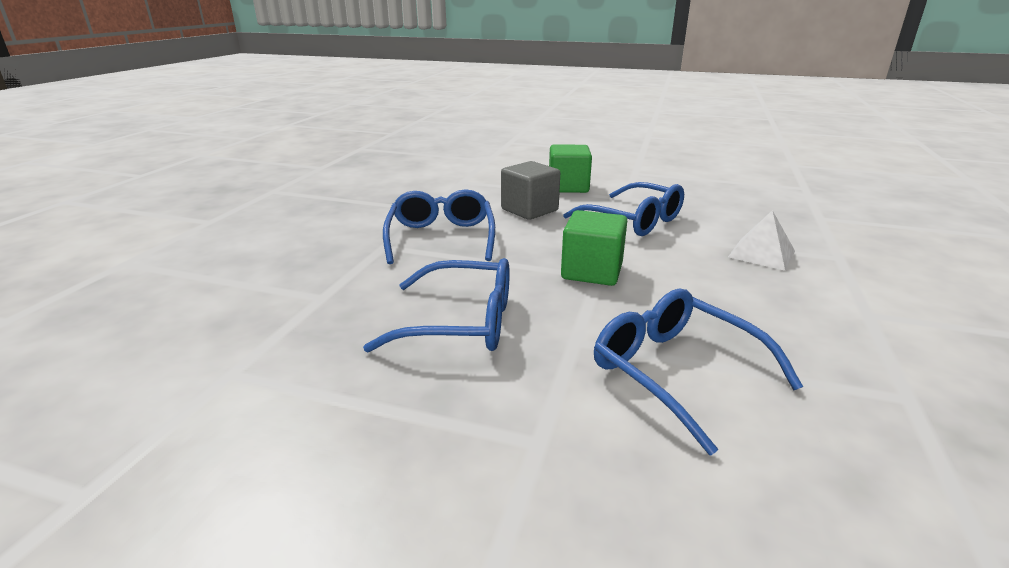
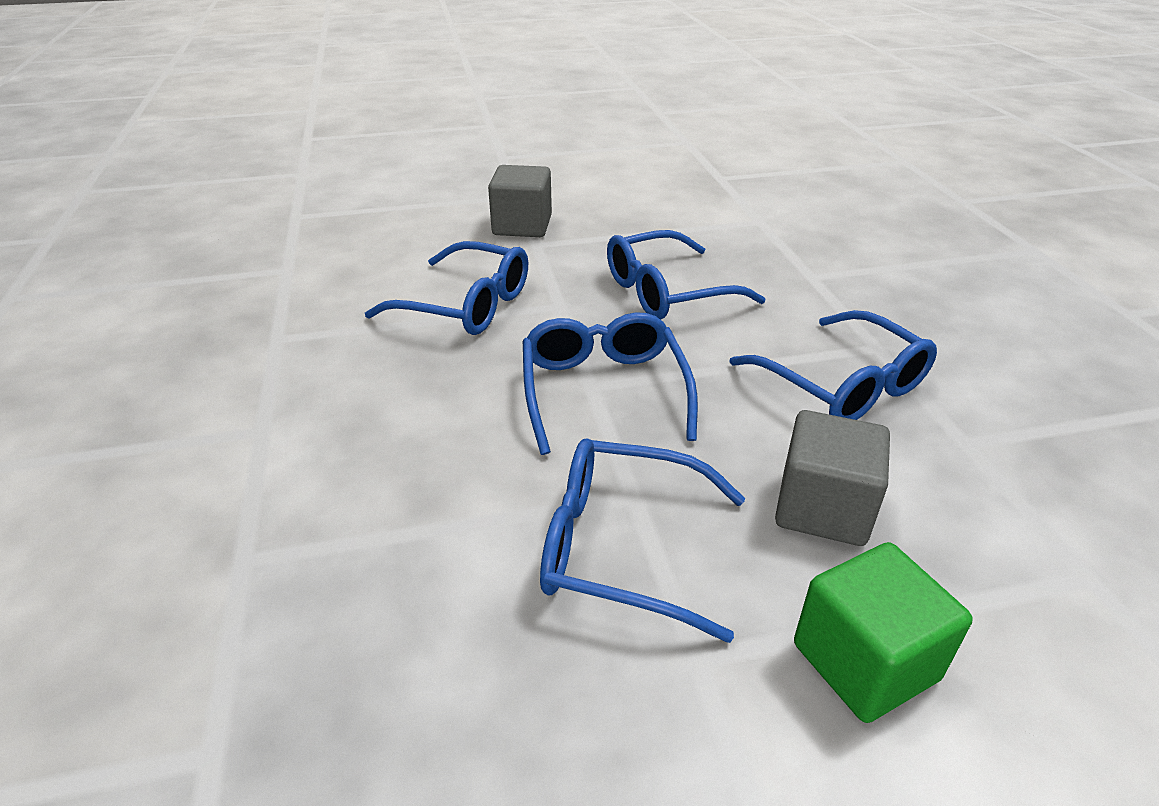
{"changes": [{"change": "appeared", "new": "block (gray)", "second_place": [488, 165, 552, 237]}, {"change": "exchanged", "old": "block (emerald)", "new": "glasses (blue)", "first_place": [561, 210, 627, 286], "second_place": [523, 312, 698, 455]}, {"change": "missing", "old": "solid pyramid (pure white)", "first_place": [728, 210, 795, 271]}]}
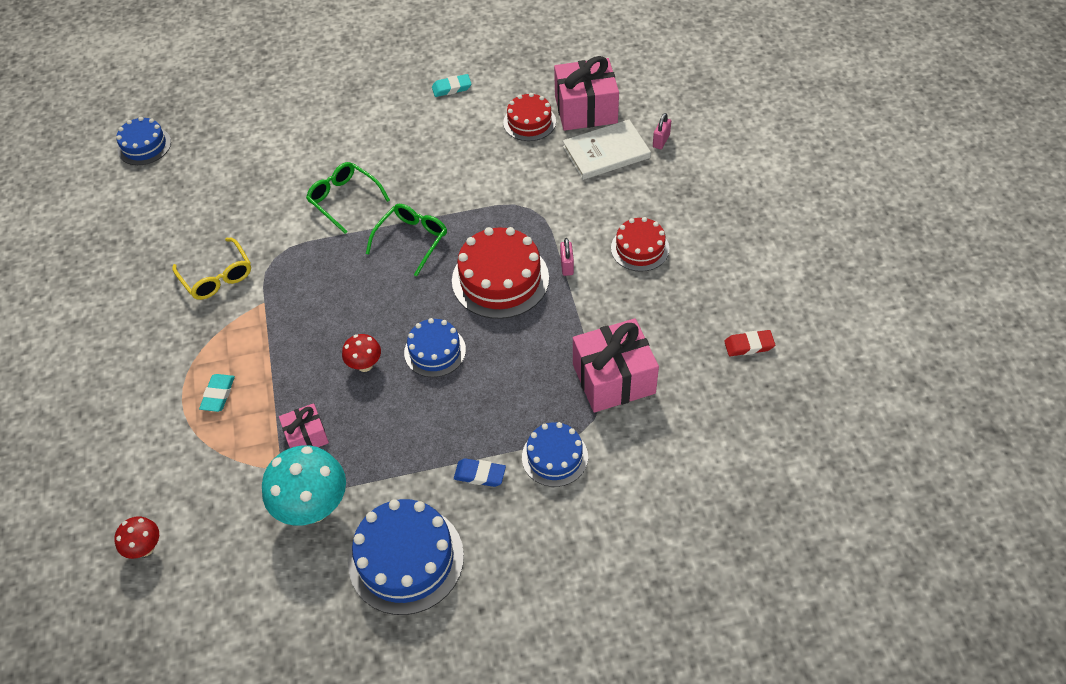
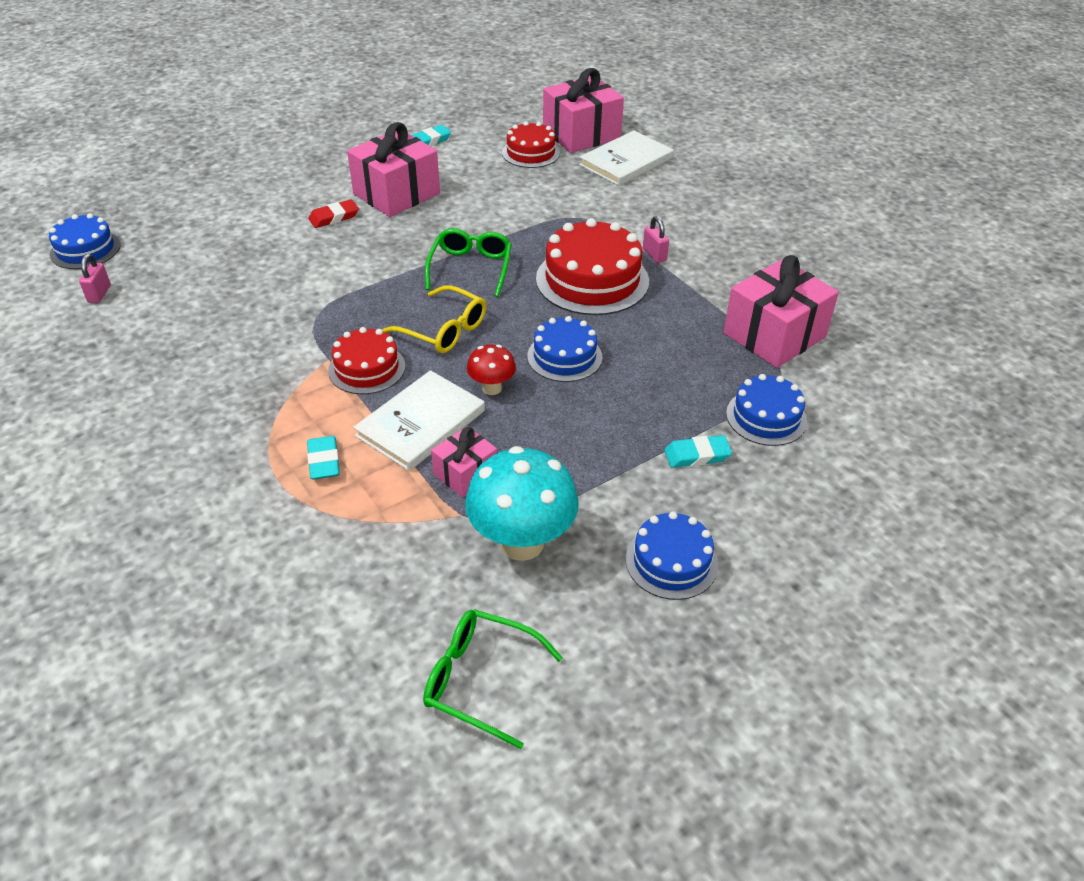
{"changes": [{"change": "relocated", "old": "small lock (rosy)", "first_place": [653, 113, 671, 149], "second_place": [79, 254, 111, 303]}, {"change": "relocated", "old": "eraser (red)", "first_place": [724, 330, 775, 356], "second_place": [308, 199, 359, 228]}, {"change": "relocated", "old": "layer cake (red)", "first_place": [611, 217, 669, 272], "second_place": [328, 327, 405, 394]}, {"change": "appeared", "new": "gift (rosy)", "second_place": [347, 122, 440, 217]}, {"change": "appeared", "new": "hardback (pure white)", "second_place": [353, 370, 485, 471]}, {"change": "relocated", "old": "glasses (bright yellow)", "first_place": [172, 238, 251, 300], "second_place": [382, 285, 486, 353]}, {"change": "relocated", "old": "glasses (emerald)", "first_place": [306, 162, 390, 234], "second_place": [423, 609, 563, 749]}, {"change": "size", "old": "layer cake (blue)", "first_place": [348, 499, 464, 615], "second_place": [626, 512, 718, 600], "factor": 0.61}, {"change": "colour", "old": "eraser (blue)", "new": "eraser (aqua)", "first_place": [454, 458, 506, 487], "second_place": [664, 435, 732, 468]}, {"change": "missing", "old": "toadstool (red)", "first_place": [114, 516, 159, 559]}]}
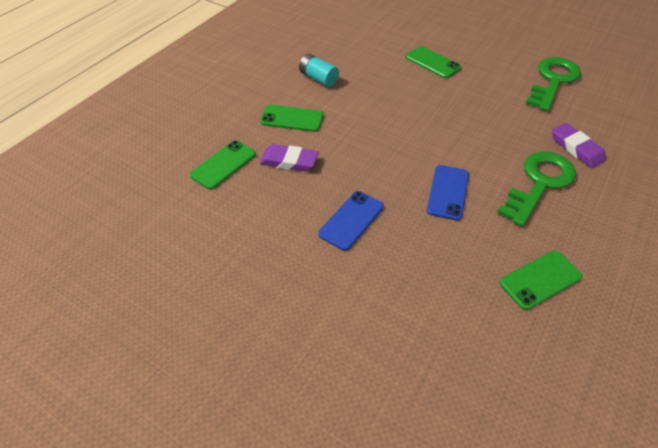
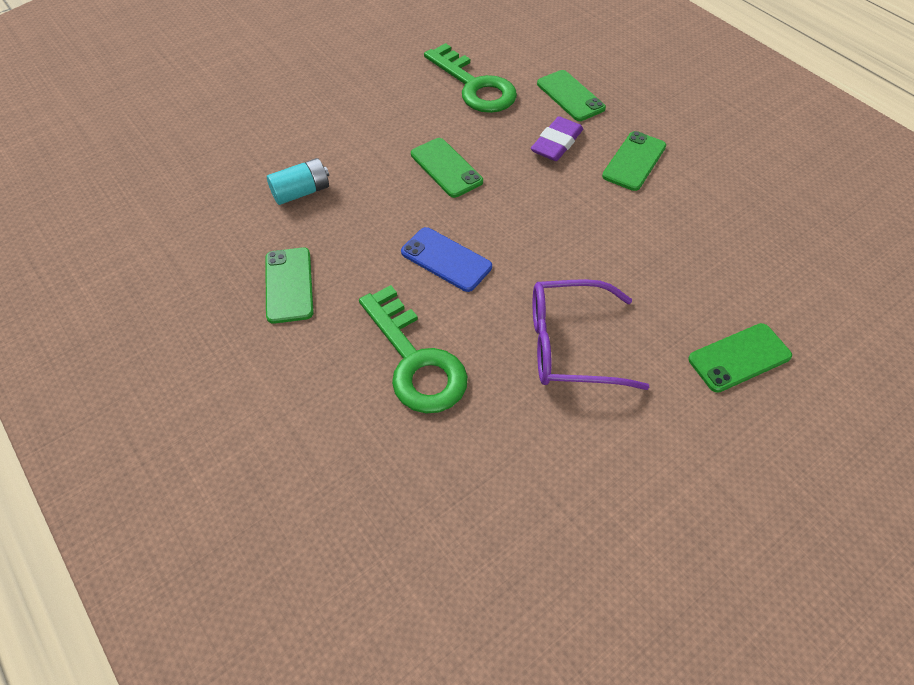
{"changes": [{"change": "relocated", "old": "power cell (aqua)", "first_place": [299, 54, 339, 87], "second_place": [267, 158, 329, 205]}, {"change": "colour", "old": "smartphone (blue)", "new": "smartphone (emerald)", "first_place": [318, 191, 384, 251], "second_place": [411, 138, 483, 198]}, {"change": "relocated", "old": "latchkey (emerald)", "first_place": [526, 57, 581, 111], "second_place": [424, 43, 517, 113]}, {"change": "appeared", "new": "glasses (royal purple)", "second_place": [533, 279, 649, 390]}, {"change": "missing", "old": "eraser (royal purple)", "first_place": [552, 123, 606, 168]}]}
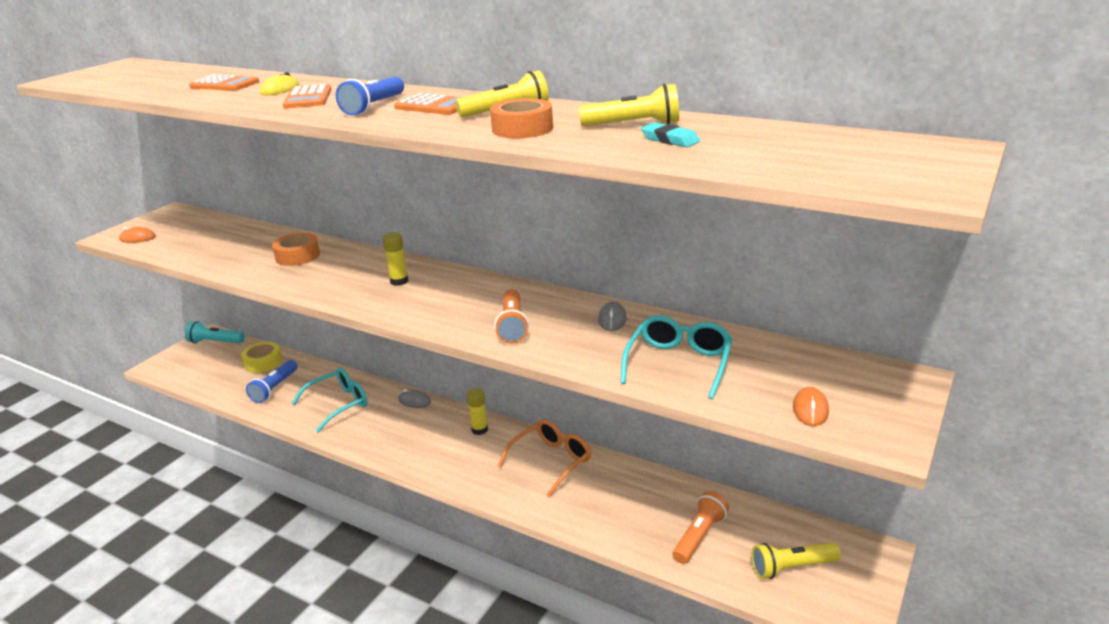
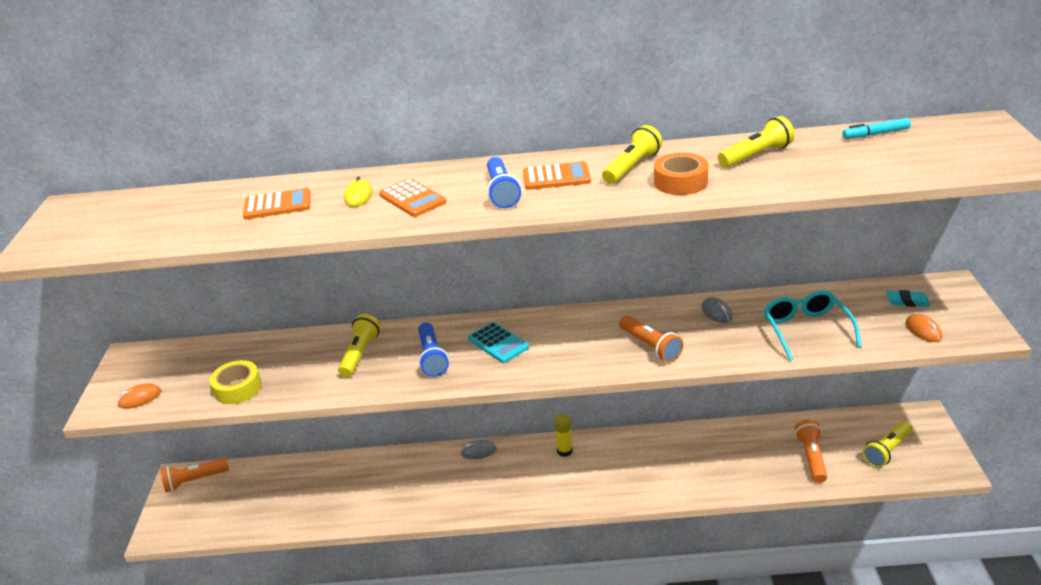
{"changes": [{"change": "colour", "old": "flashlight (aqua)", "new": "flashlight (bright orange)", "first_place": [185, 321, 245, 343], "second_place": [160, 458, 229, 492]}, {"change": "relocated", "old": "tape (bright yellow)", "first_place": [241, 342, 282, 373], "second_place": [209, 360, 262, 404]}, {"change": "exchanged", "old": "tape (bright orange)", "new": "flashlight (bright yellow)", "first_place": [272, 233, 320, 266], "second_place": [338, 314, 380, 377]}, {"change": "relocated", "old": "flashlight (blue)", "first_place": [246, 360, 297, 403], "second_place": [418, 323, 449, 377]}, {"change": "exchanged", "old": "glue (bright yellow)", "new": "adding machine (aqua)", "first_place": [382, 232, 408, 286], "second_place": [468, 322, 529, 363]}, {"change": "appeared", "new": "marker pen (aqua)", "second_place": [842, 118, 911, 139]}, {"change": "relocated", "old": "eraser (aqua)", "first_place": [641, 123, 700, 148], "second_place": [886, 290, 930, 307]}, {"change": "missing", "old": "glasses (aqua)", "first_place": [292, 368, 368, 433]}, {"change": "missing", "old": "glasses (bright orange)", "first_place": [498, 419, 591, 497]}]}
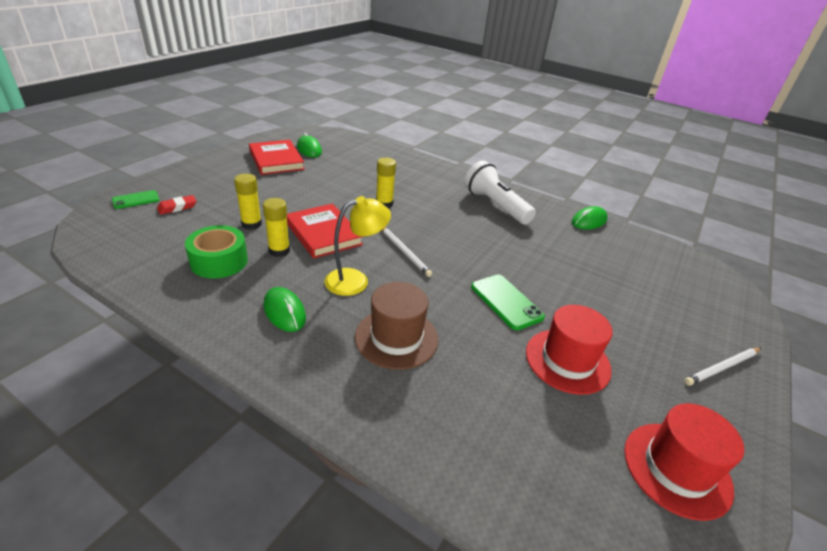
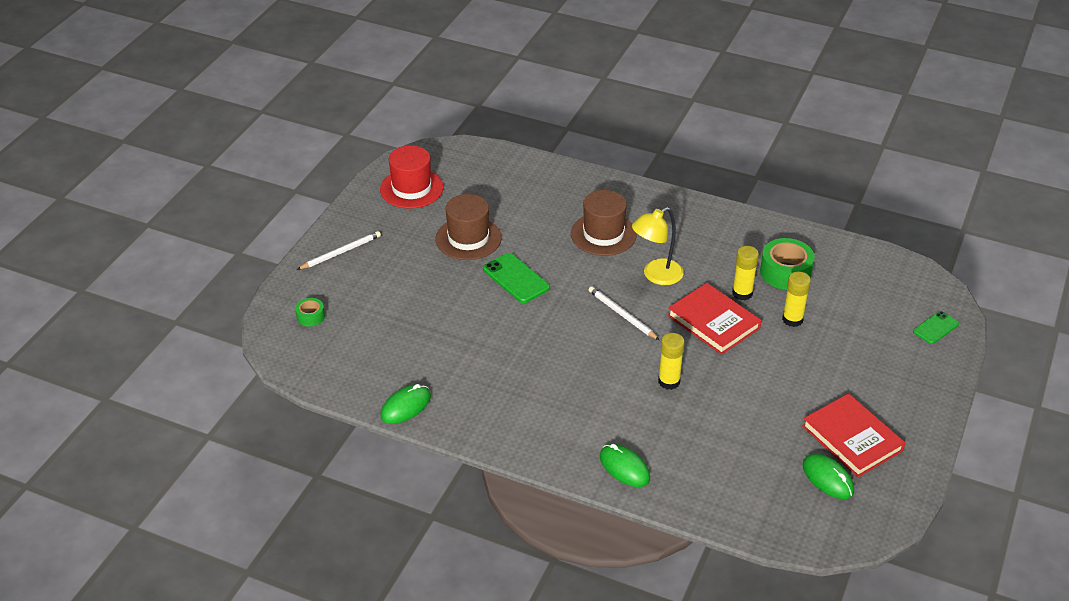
{"changes": [{"change": "appeared", "new": "tape (emerald)", "second_place": [295, 298, 325, 327]}, {"change": "colour", "old": "tall hat (red)", "new": "tall hat (brown)", "first_place": [526, 305, 613, 395], "second_place": [435, 194, 502, 260]}, {"change": "relocated", "old": "mouse (emerald)", "first_place": [264, 287, 306, 332], "second_place": [600, 444, 650, 487]}, {"change": "missing", "old": "eraser (red)", "first_place": [157, 195, 197, 215]}, {"change": "missing", "old": "flashlight (pure white)", "first_place": [464, 161, 536, 224]}]}
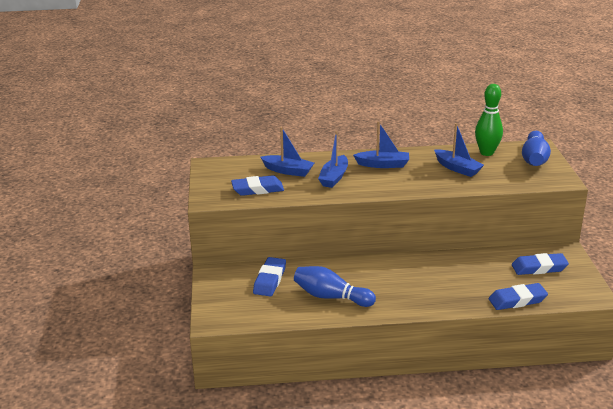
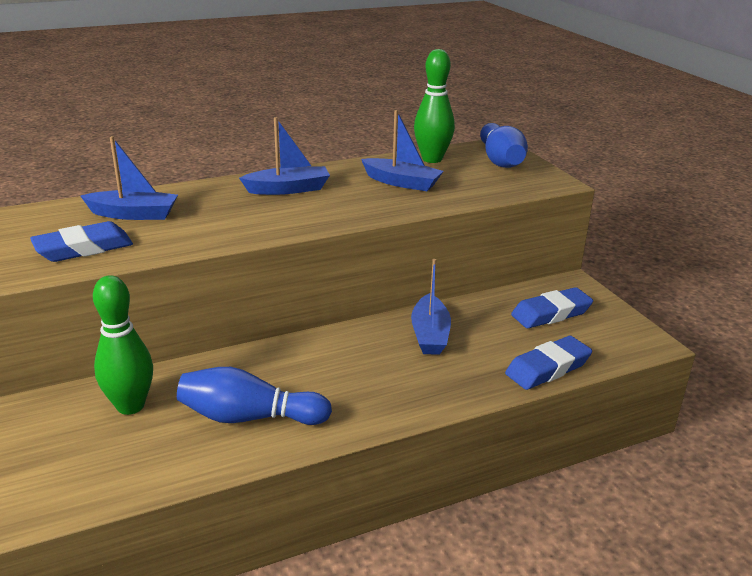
{"changes": [{"change": "exchanged", "old": "eraser (blue)", "new": "skittle (emerald)", "first_place": [253, 257, 286, 296], "second_place": [93, 275, 153, 415]}, {"change": "relocated", "old": "boat (blue)", "first_place": [318, 131, 348, 188], "second_place": [411, 259, 451, 355]}]}
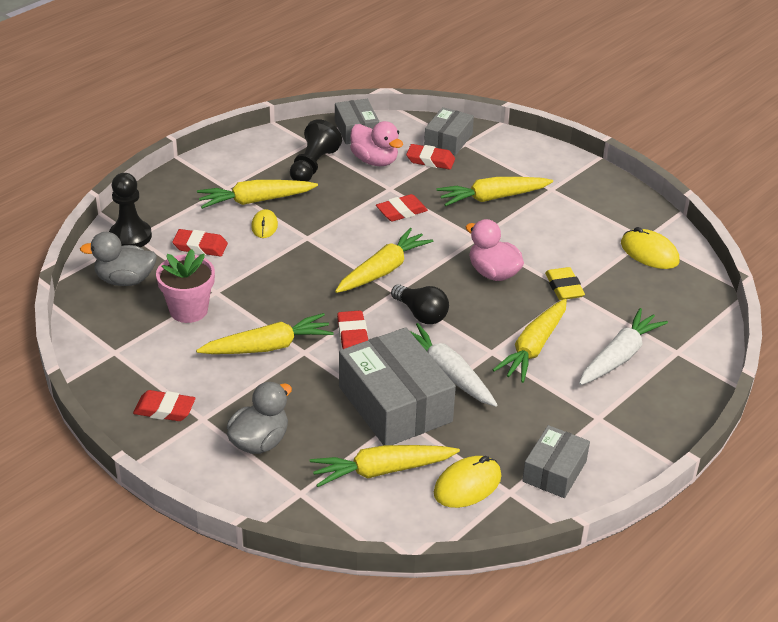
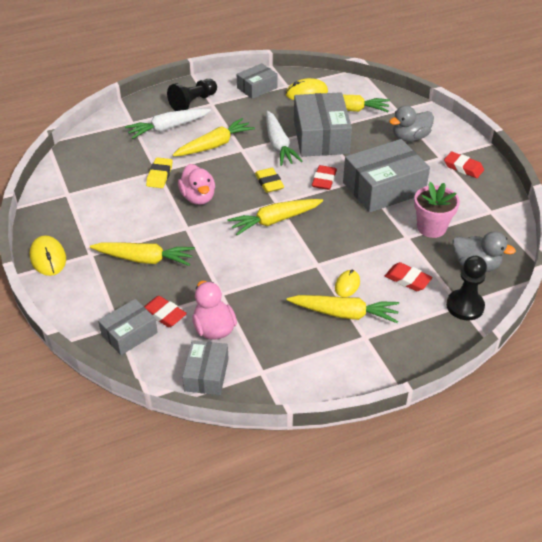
{"changes": [{"change": "relocated", "old": "mouse (bright yellow)", "first_place": [621, 227, 679, 269], "second_place": [30, 235, 66, 276]}, {"change": "relocated", "old": "chess pawn (ebony)", "first_place": [290, 119, 342, 182], "second_place": [167, 79, 217, 111]}, {"change": "exchanged", "old": "bulb (ebony)", "new": "eraser (bright yellow)", "first_place": [391, 284, 449, 324], "second_place": [255, 168, 284, 193]}, {"change": "exchanged", "old": "root vegetable (bright yellow)", "new": "package (gray)", "first_place": [196, 313, 334, 354], "second_place": [343, 139, 430, 213]}, {"change": "missing", "old": "eraser (red)", "first_place": [376, 194, 428, 221]}]}
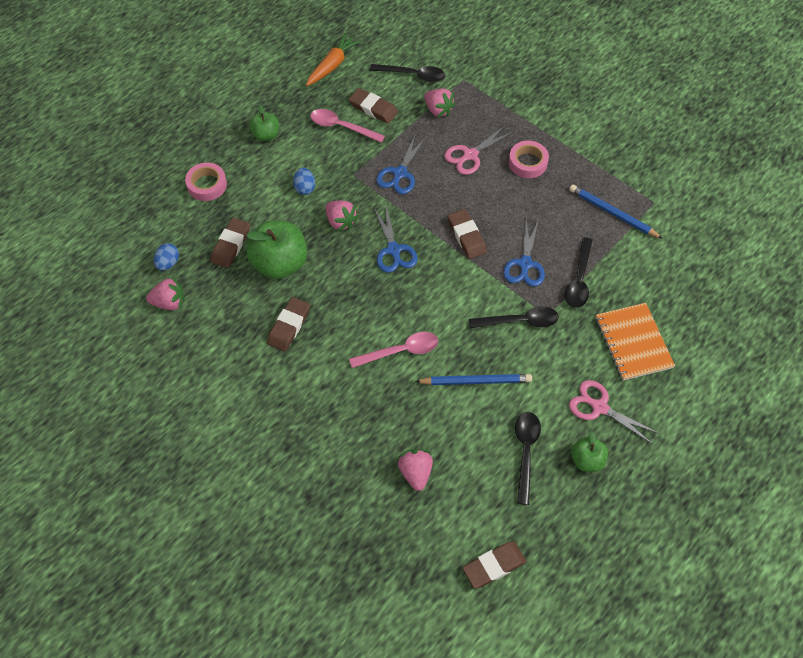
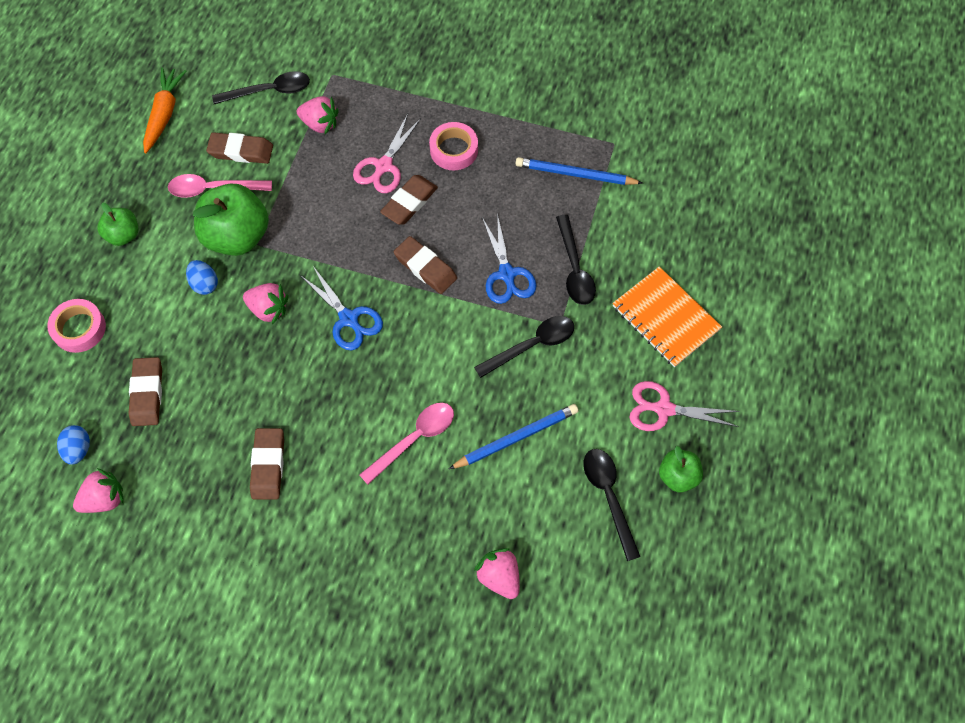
{"changes": [{"change": "relocated", "old": "toy apple (emerald)", "first_place": [246, 221, 307, 279], "second_place": [193, 184, 269, 256]}, {"change": "relocated", "old": "eraser (brown)", "first_place": [462, 541, 527, 589], "second_place": [380, 175, 438, 225]}, {"change": "missing", "old": "scissors (blue)", "first_place": [376, 133, 427, 194]}]}
